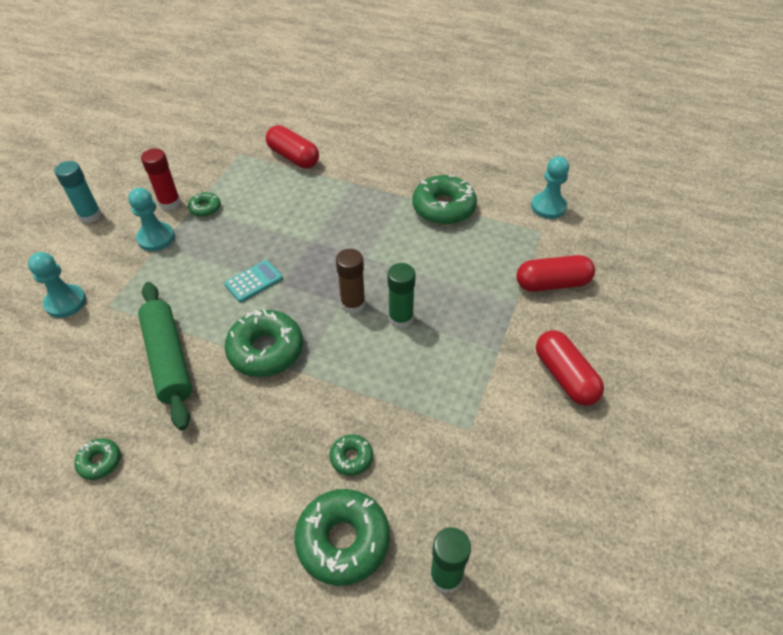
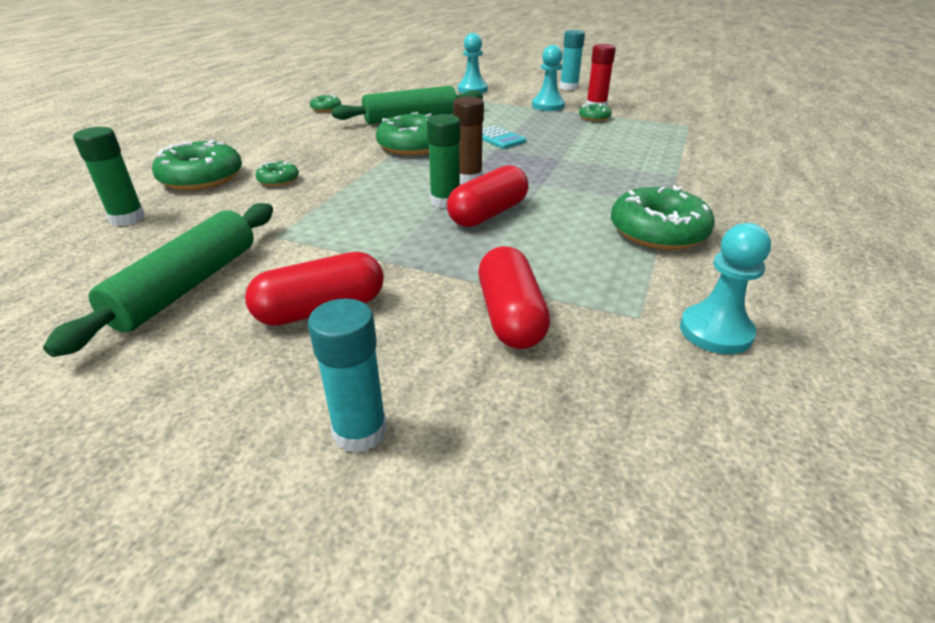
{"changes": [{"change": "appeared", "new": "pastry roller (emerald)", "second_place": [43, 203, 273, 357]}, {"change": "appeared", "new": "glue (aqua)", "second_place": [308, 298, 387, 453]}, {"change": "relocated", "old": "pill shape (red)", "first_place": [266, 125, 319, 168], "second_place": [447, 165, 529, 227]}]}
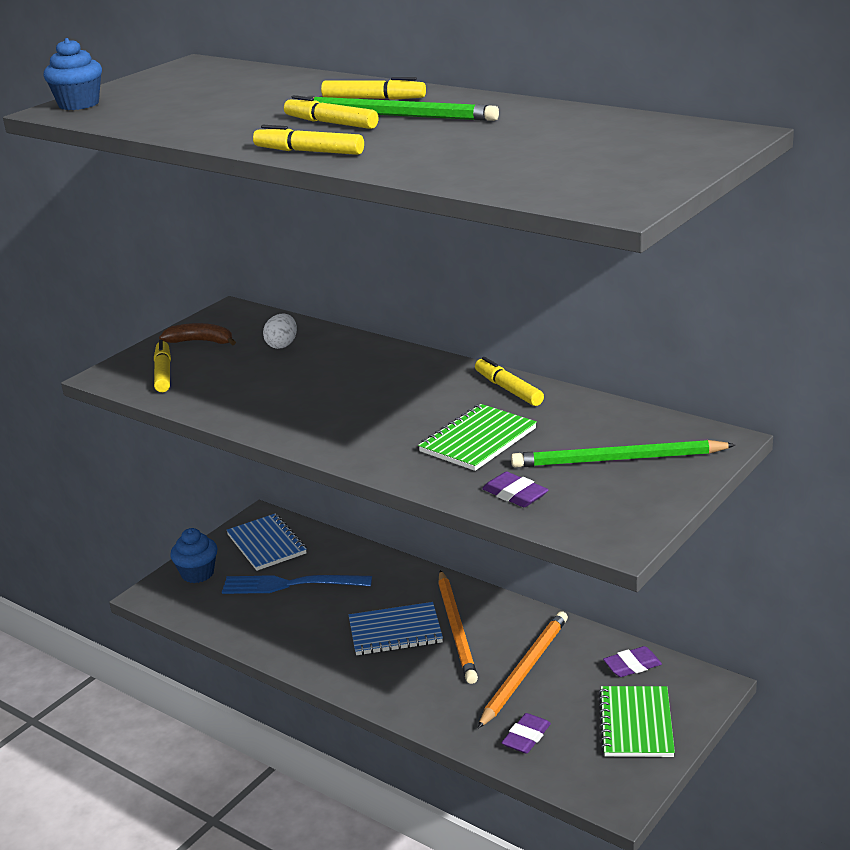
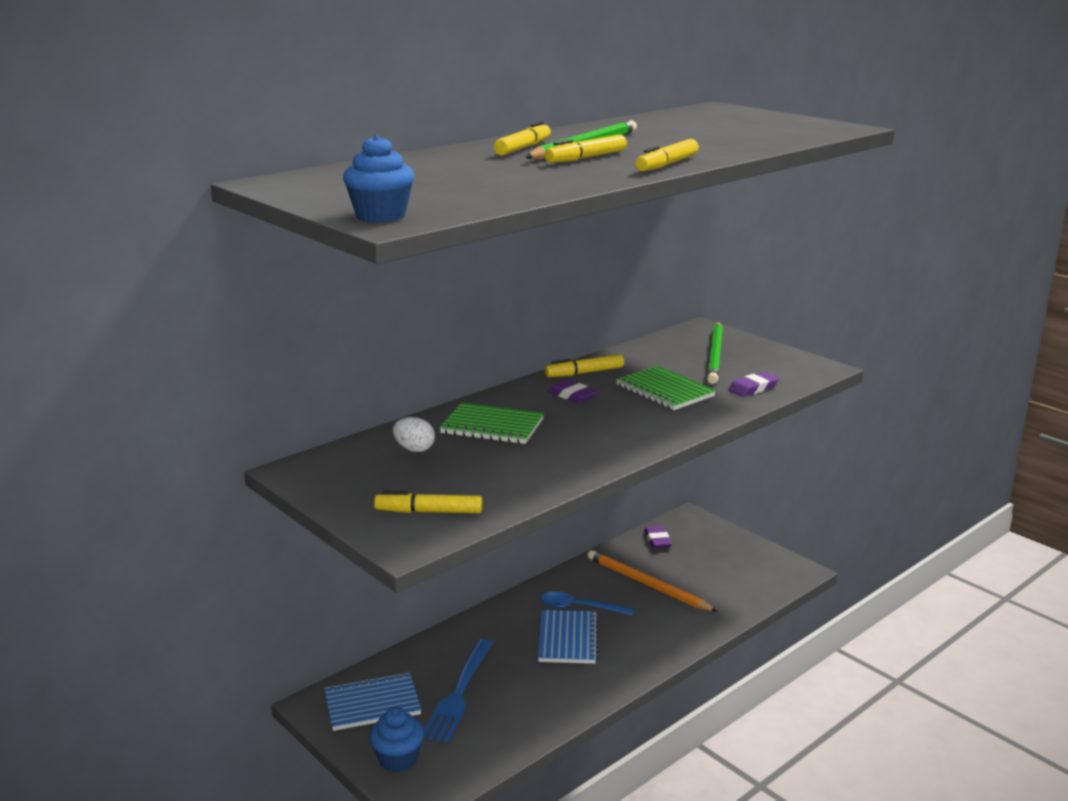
{"changes": [{"change": "relocated", "old": "notepad (emerald)", "first_place": [598, 686, 675, 757], "second_place": [439, 403, 544, 444]}, {"change": "exchanged", "old": "wooden pencil (bright orange)", "new": "teaspoon (blue)", "first_place": [438, 570, 478, 684], "second_place": [540, 592, 634, 615]}, {"change": "relocated", "old": "eraser (royal purple)", "first_place": [501, 713, 551, 754], "second_place": [548, 380, 598, 403]}, {"change": "missing", "old": "banana fruit (brown)", "first_place": [159, 323, 236, 345]}]}
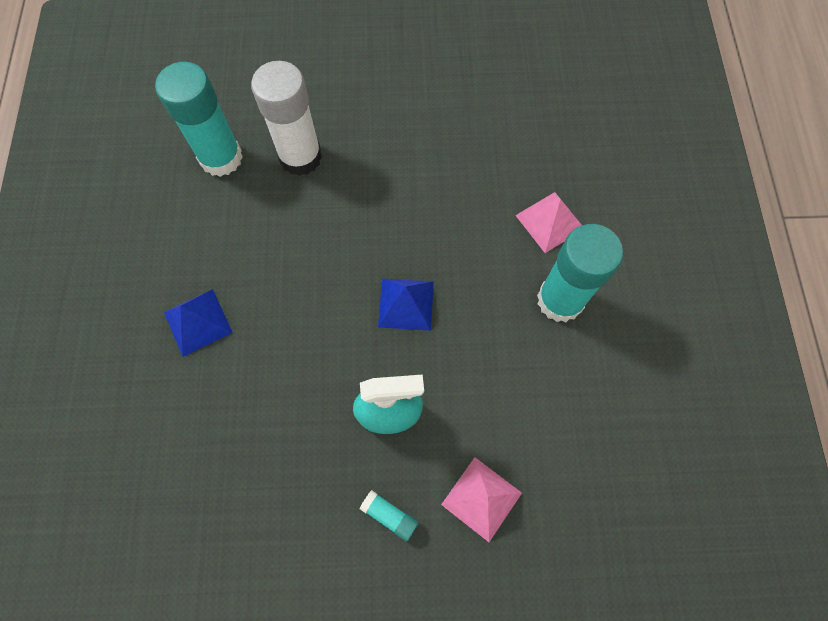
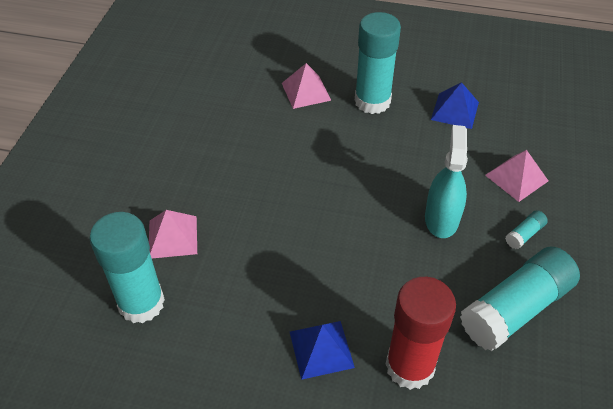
{"changes": [{"change": "exchanged", "old": "glue (pure white)", "new": "solid pyramid (rosy)", "first_place": [251, 61, 322, 176], "second_place": [149, 210, 197, 258]}, {"change": "appeared", "new": "glue (red)", "second_place": [385, 277, 456, 390]}, {"change": "relocated", "old": "solid pyramid (blue)", "first_place": [378, 279, 434, 331], "second_place": [431, 82, 479, 129]}, {"change": "appeared", "new": "glue (aqua)", "second_place": [460, 247, 580, 351]}]}
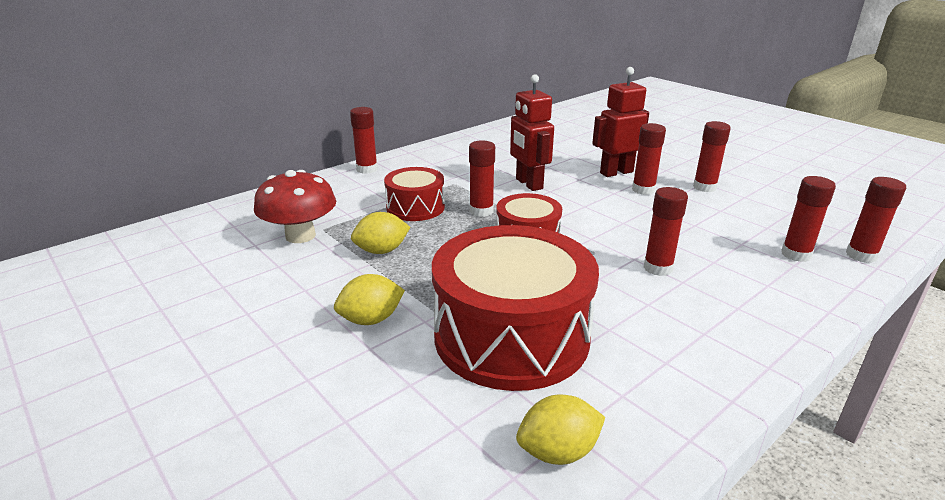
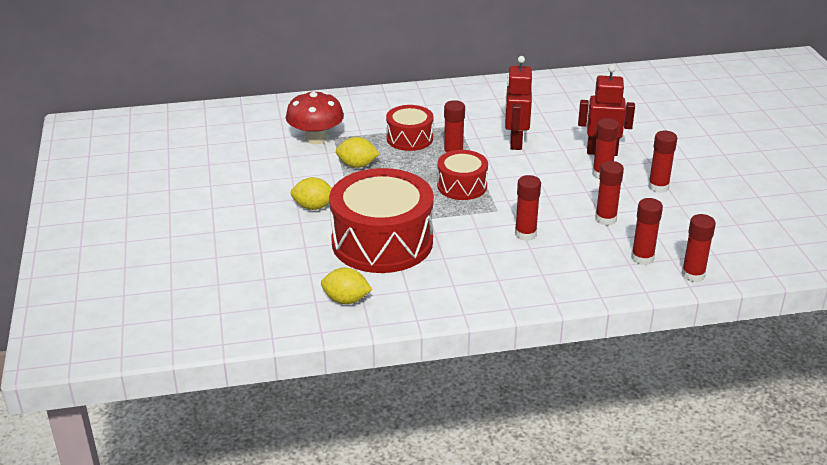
{"changes": [{"change": "relocated", "old": "glue (red)", "first_place": [350, 107, 378, 174], "second_place": [595, 161, 624, 226]}]}
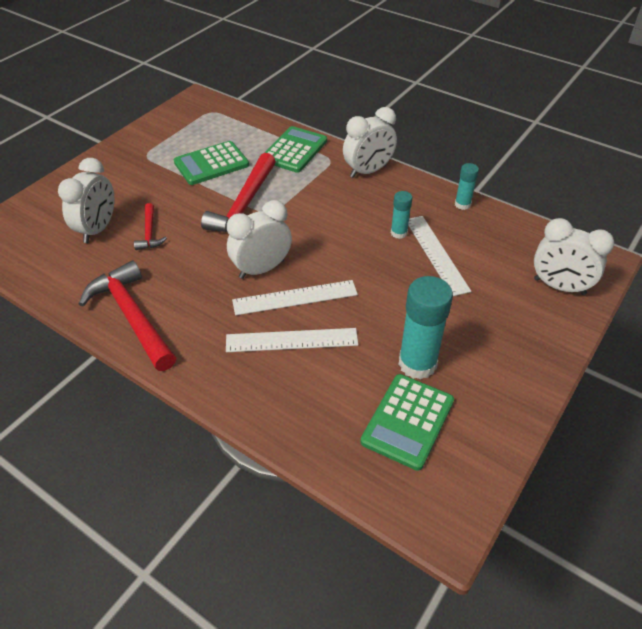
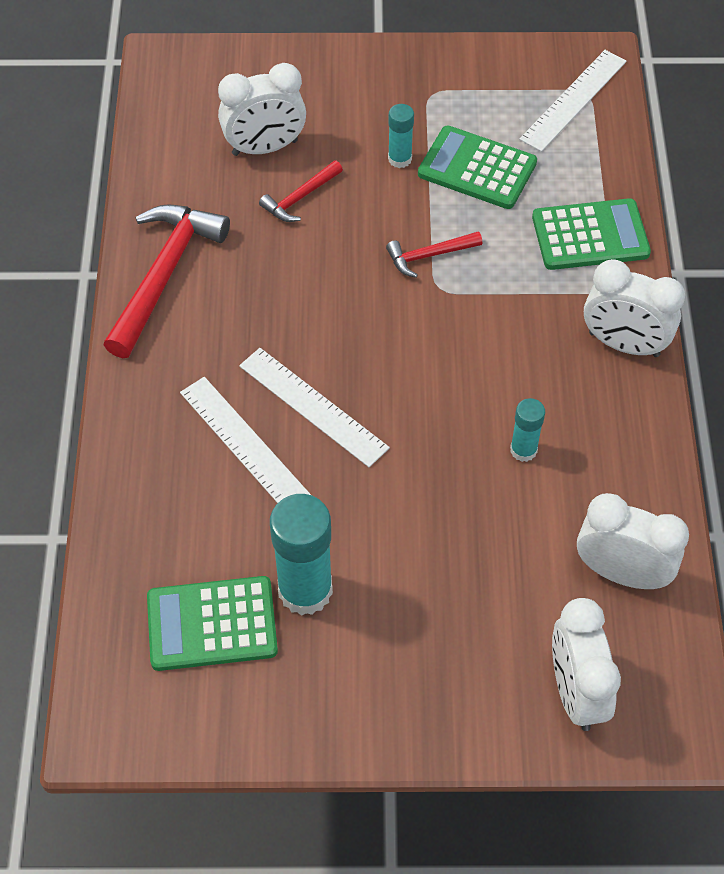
{"changes": [{"change": "size", "old": "claw hammer (red)", "first_place": [201, 153, 276, 232], "second_place": [386, 231, 482, 278], "factor": 0.51}, {"change": "relocated", "old": "glue (aqua)", "first_place": [455, 163, 479, 210], "second_place": [388, 104, 414, 168]}, {"change": "relocated", "old": "ruler (pure white)", "first_place": [408, 216, 471, 296], "second_place": [519, 50, 627, 152]}, {"change": "relocated", "old": "clock (pure white)", "first_place": [227, 200, 292, 279], "second_place": [577, 493, 689, 589]}]}
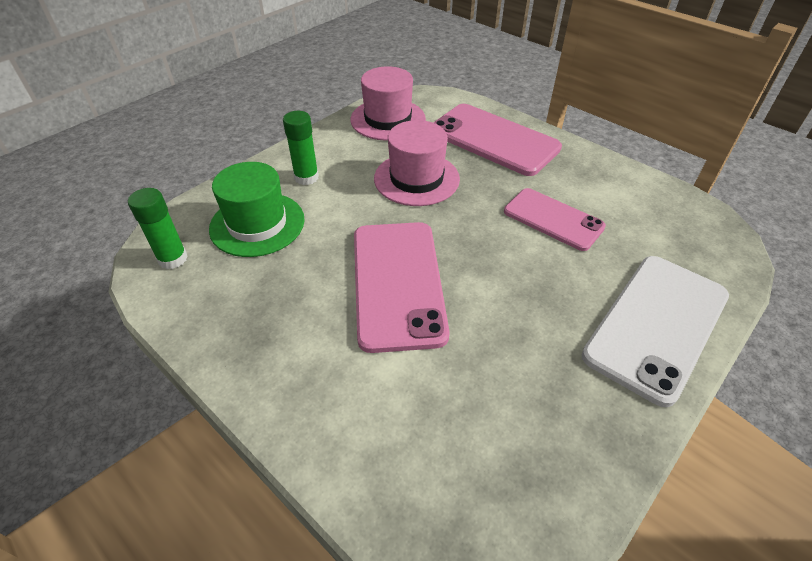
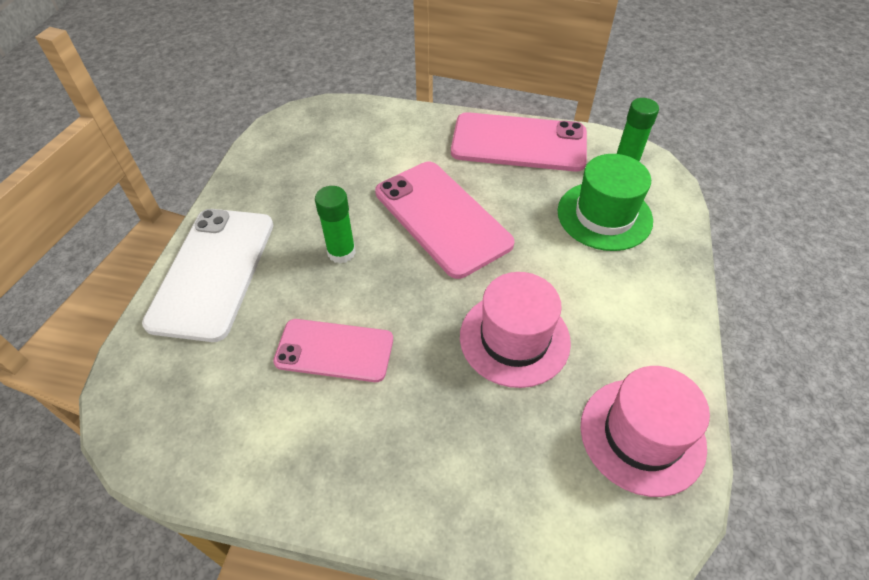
{"changes": [{"change": "relocated", "old": "glue (emerald)", "first_place": [283, 111, 319, 185], "second_place": [315, 186, 356, 263]}, {"change": "relocated", "old": "smartphone (rosy)", "first_place": [433, 104, 562, 176], "second_place": [451, 112, 587, 171]}]}
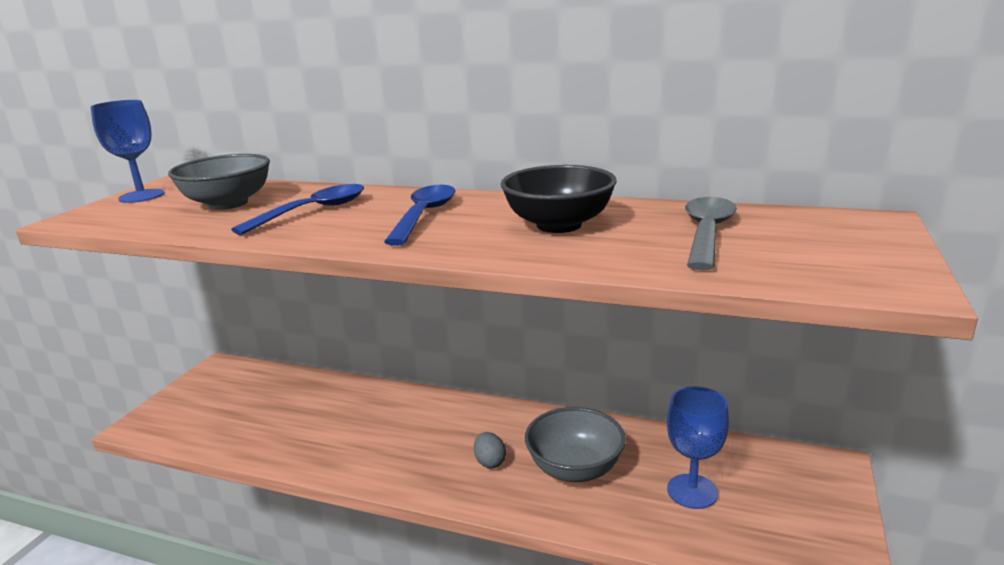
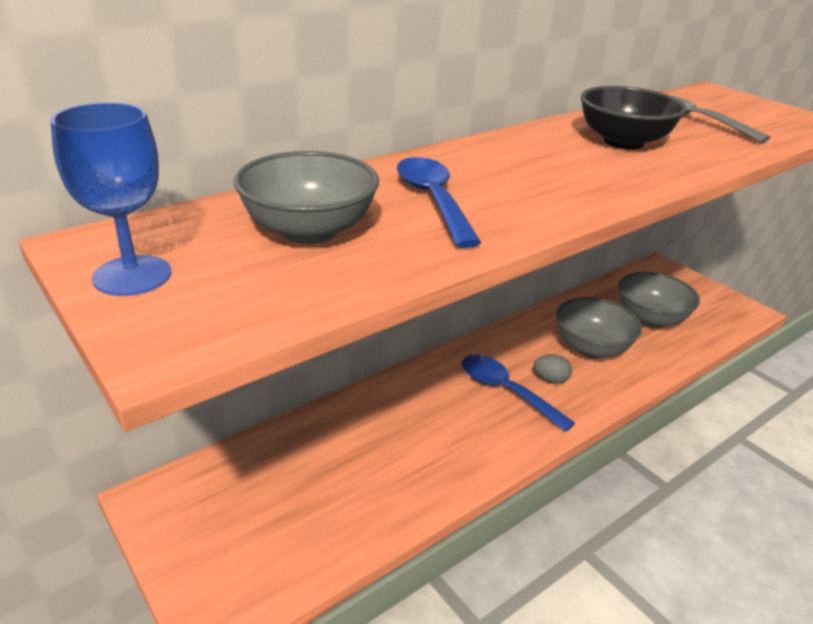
{"changes": [{"change": "relocated", "old": "teaspoon (blue)", "first_place": [384, 185, 455, 246], "second_place": [462, 355, 575, 432]}, {"change": "exchanged", "old": "goblet (blue)", "new": "bowl (gray)", "first_place": [667, 386, 729, 509], "second_place": [618, 272, 700, 327]}]}
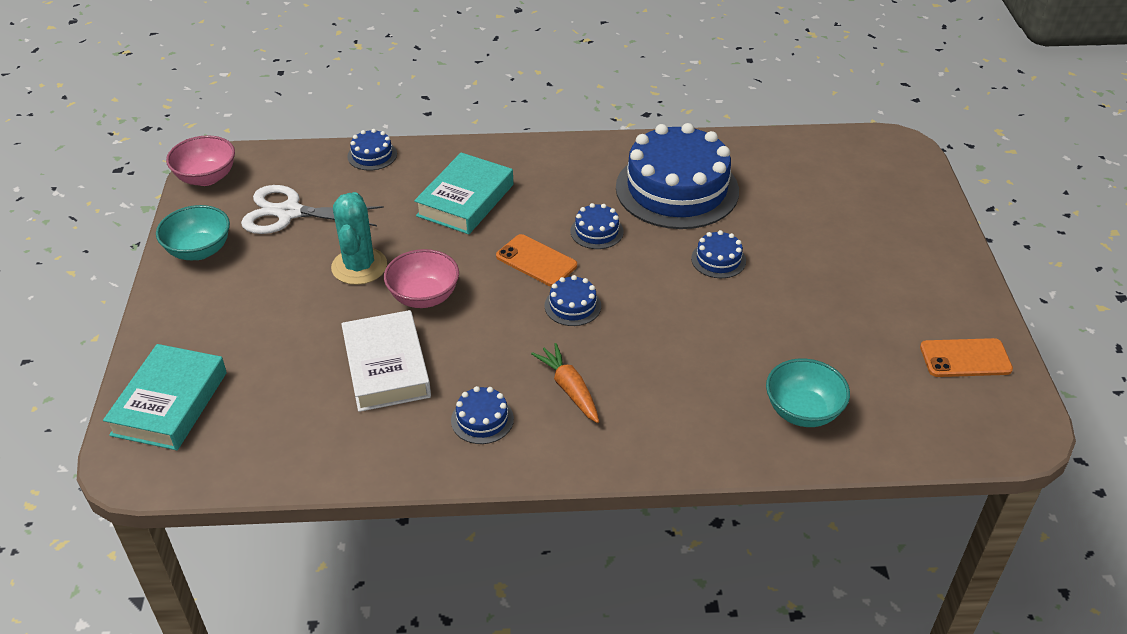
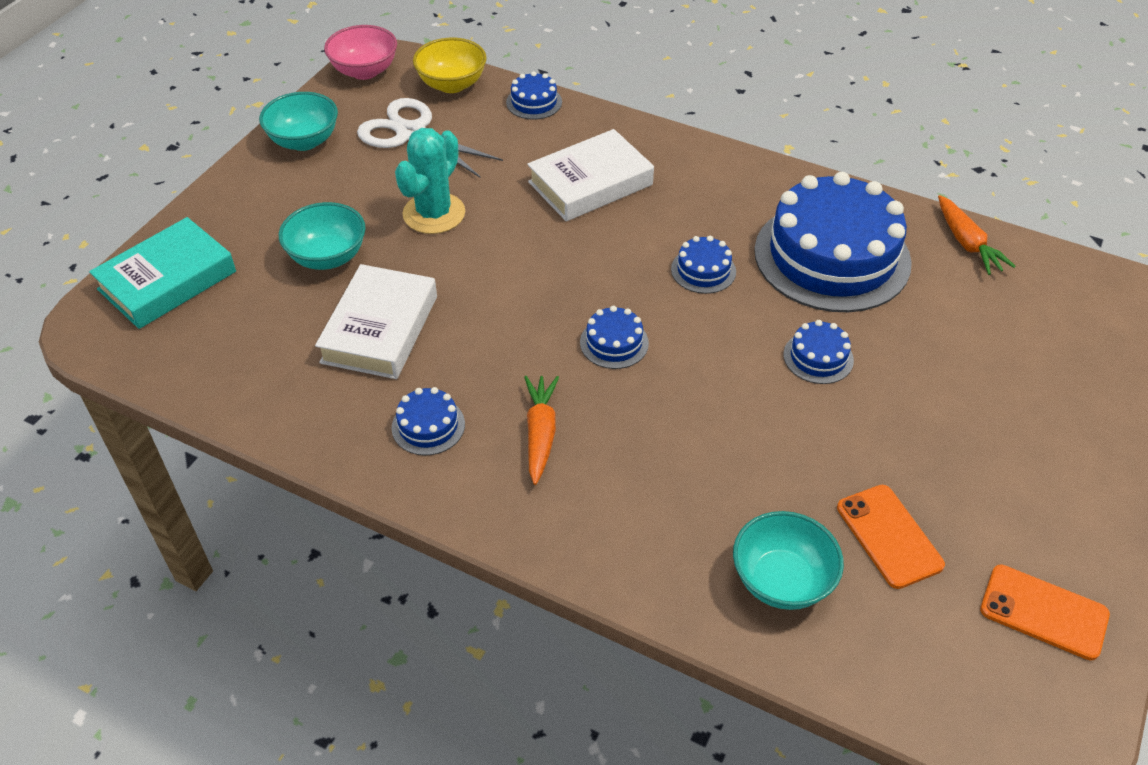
{"changes": [{"change": "appeared", "new": "bowl (aqua)", "second_place": [279, 202, 366, 270]}, {"change": "appeared", "new": "bowl (bright yellow)", "second_place": [413, 38, 487, 93]}, {"change": "colour", "old": "hardback (aqua)", "new": "hardback (pure white)", "first_place": [414, 153, 513, 234], "second_place": [527, 129, 654, 221]}, {"change": "relocated", "old": "smartphone (bright orange)", "first_place": [496, 234, 577, 287], "second_place": [837, 485, 945, 589]}, {"change": "appeared", "new": "root vegetable (bright orange)", "second_place": [938, 195, 1016, 275]}, {"change": "missing", "old": "bowl (rosy)", "first_place": [384, 249, 459, 308]}]}
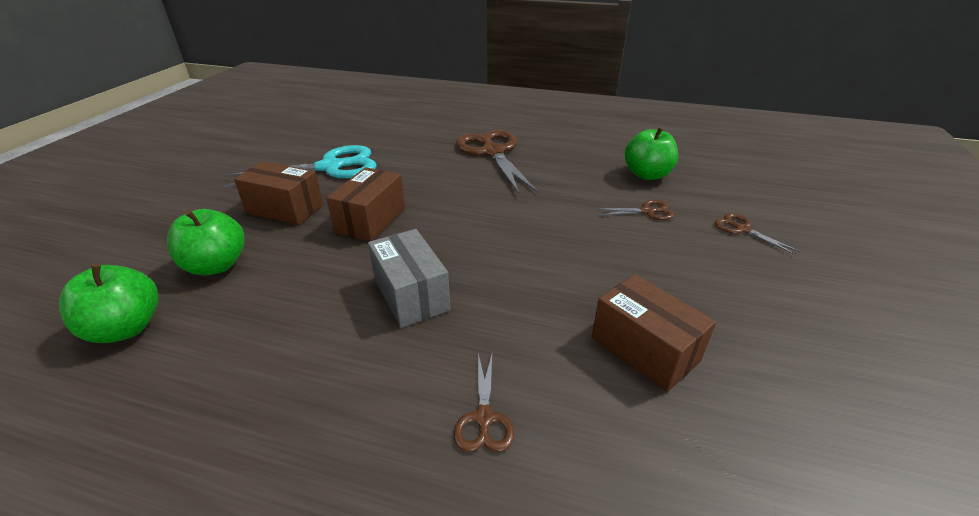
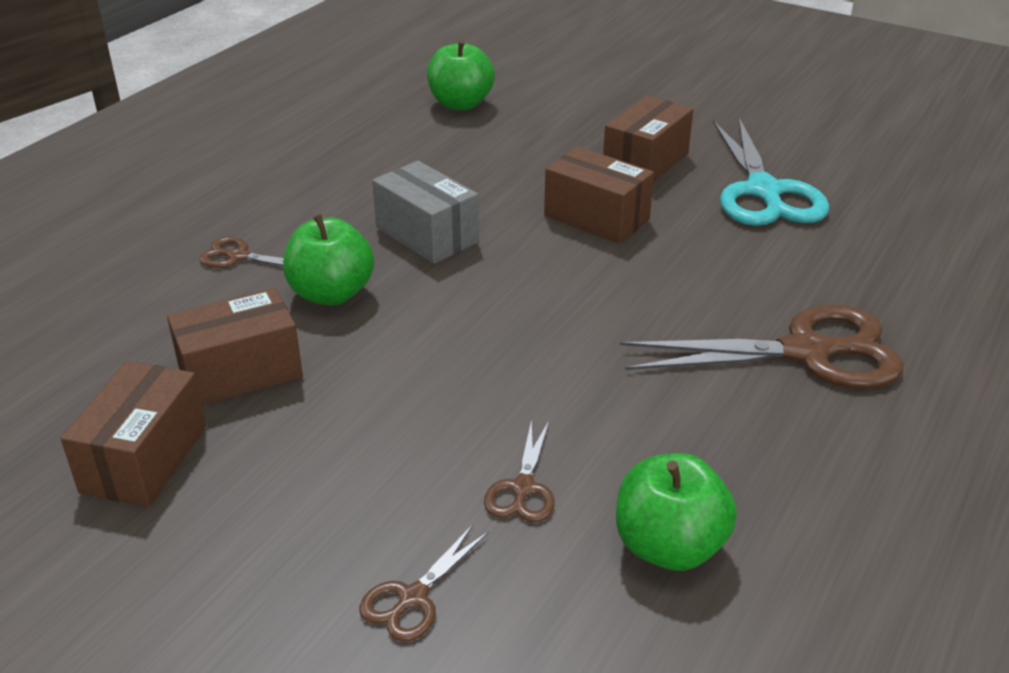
{"changes": [{"change": "appeared", "new": "package (brown)", "second_place": [60, 361, 206, 507]}, {"change": "relocated", "old": "toy apple (emerald)", "first_place": [167, 209, 245, 276], "second_place": [283, 214, 374, 305]}, {"change": "spun", "old": "scissors (brown)", "first_place": [714, 213, 801, 255], "second_place": [359, 524, 489, 642], "degrees": 150}, {"change": "spun", "old": "package (gray)", "first_place": [368, 229, 451, 328], "second_place": [372, 161, 479, 264], "degrees": 60}]}
